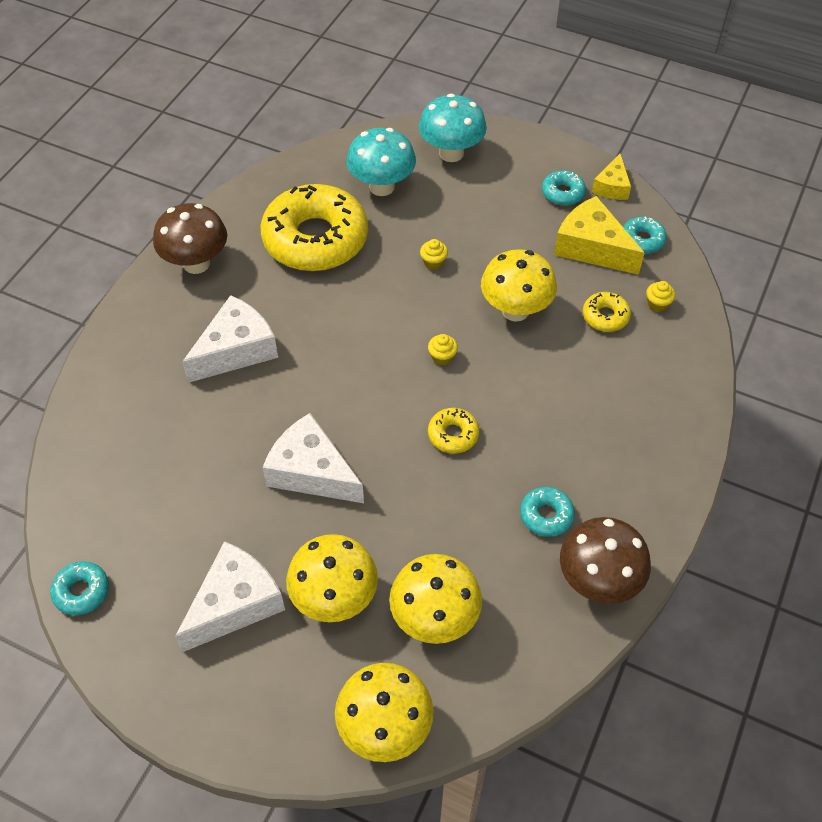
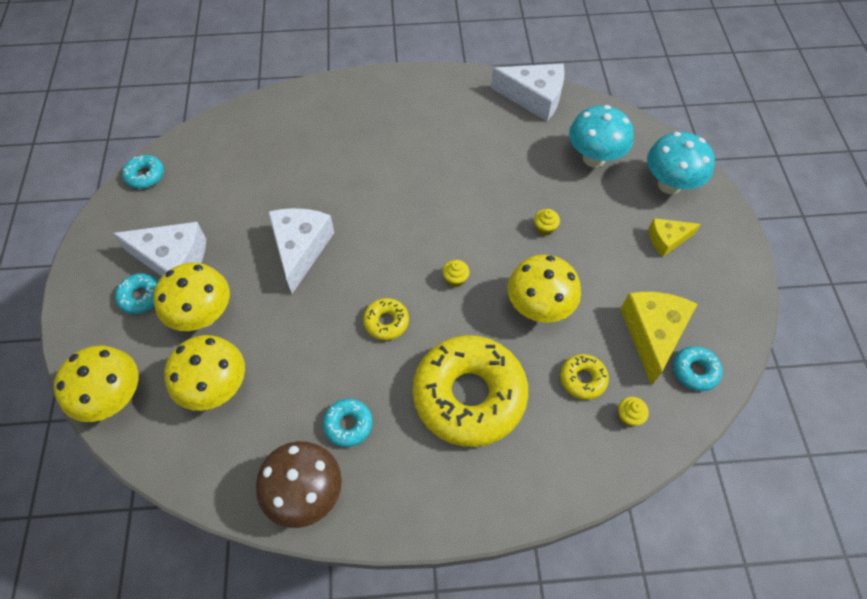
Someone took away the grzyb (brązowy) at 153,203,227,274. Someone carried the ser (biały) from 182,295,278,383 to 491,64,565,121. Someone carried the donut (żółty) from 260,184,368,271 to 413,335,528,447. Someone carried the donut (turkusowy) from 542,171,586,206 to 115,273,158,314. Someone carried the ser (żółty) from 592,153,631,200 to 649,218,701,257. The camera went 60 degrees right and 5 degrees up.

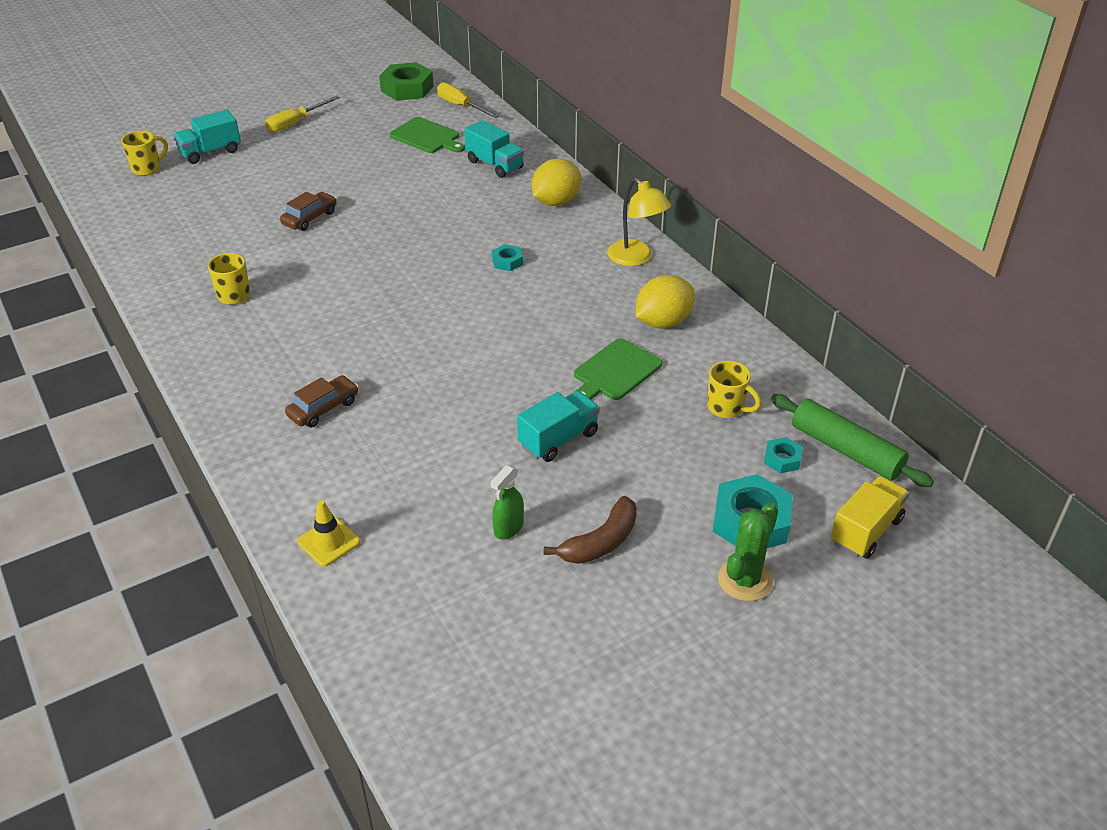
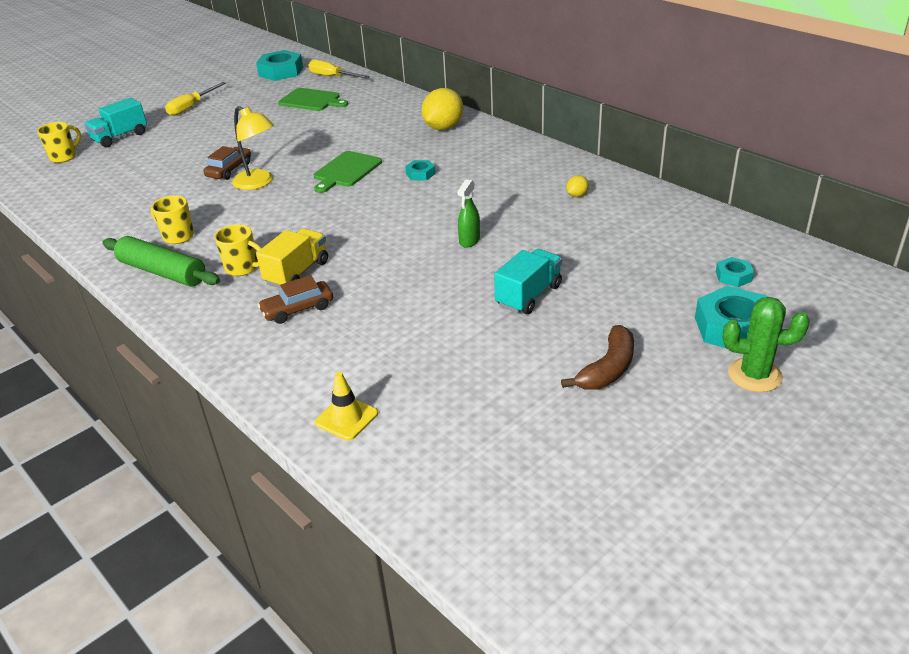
Someone rotated the samochód (brązowy) at 285,375,358,427 by 150 degrees counterclockwise. Someone repainted the nakrętka (zielony) at 379,62,434,101, which became the nakrętka (turkusowy) at 256,50,303,81. Someone took away the ciężarówka (turkusowy) at 464,120,524,178. Someone carried the spryskiwacz (zielony) from 490,465,524,540 to 457,179,480,248. Someone carried the deska do krojenia (zielony) from 574,338,662,400 to 314,151,382,193. Someone carried the lampka (żółty) from 607,178,671,266 to 232,106,274,190. Someone scaled the cytryna (żółty) at 635,275,695,329 by 0.46. Someone carried the kubek (żółty) from 707,361,761,418 to 214,224,262,276. Someone rotated the kaktus (zielony) at 718,503,778,601 by 75 degrees clockwise. Someone carried the wałek do ciasta (zielony) from 771,394,934,487 to 102,236,220,287. Someone carried the ciężarówka (żółty) from 831,476,910,559 to 256,228,328,288. The camera went 10 degrees left and 5 degrees down.

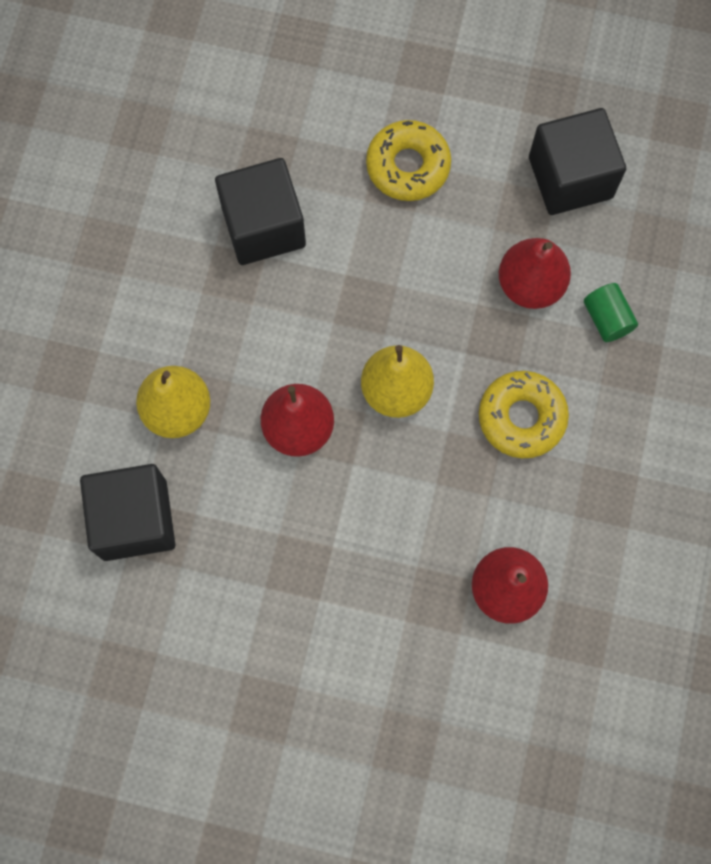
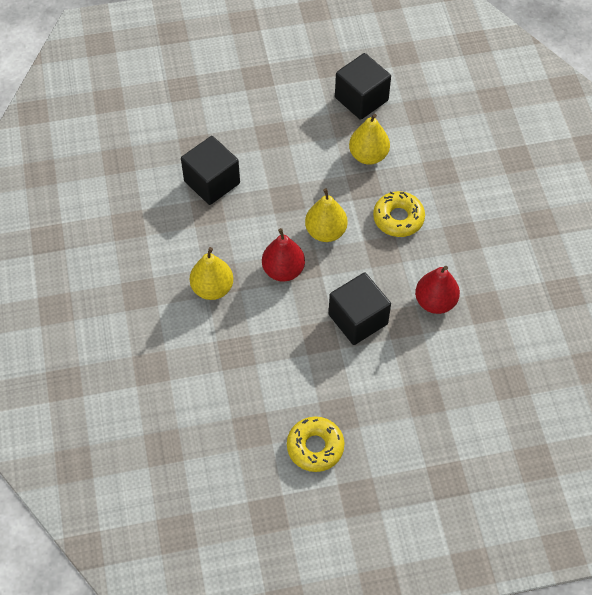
Someone carried the sześcian (czarny) from 80,464,175,561 to 329,273,391,345. Someone carried the donut (żółty) from 366,120,451,201 to 287,417,344,472. Someone repainted the gruszka (czerwony) at 499,238,571,309, which became the gruszka (żółty) at 349,114,390,165. Someone took away the walec (zielony) at 584,283,638,342. The camera went 25 degrees left and 15 degrees down.

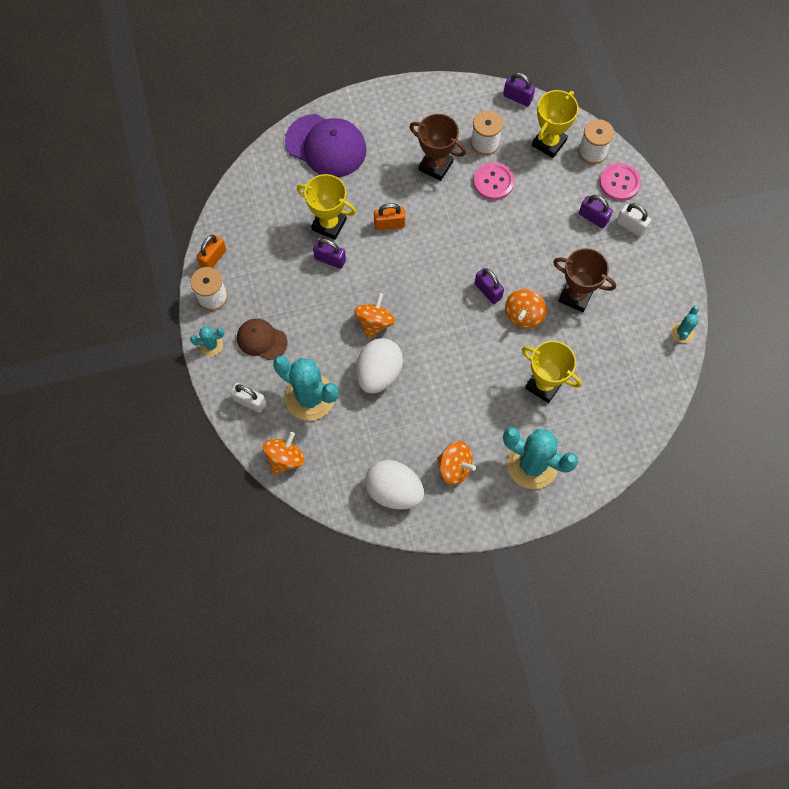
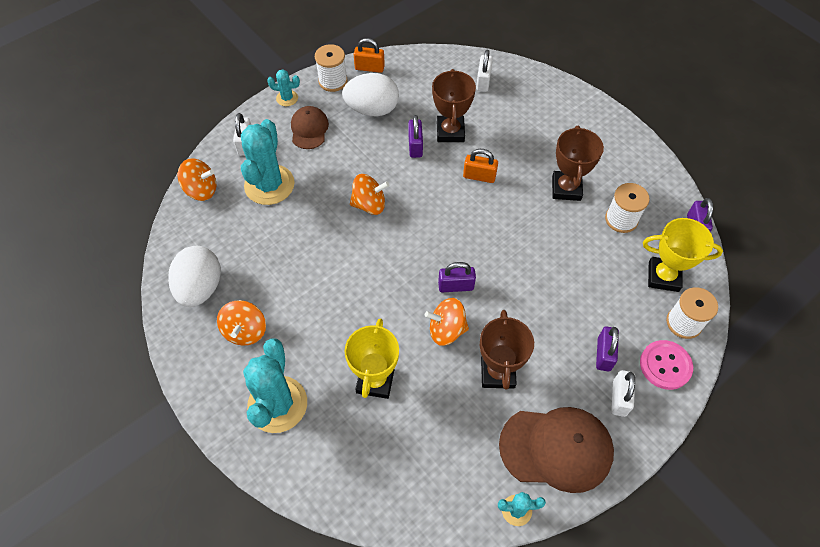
Someone rotated the kaktus (turkusowy) at 190,326,224,356 by 45 degrees counterclockwise. Someone took away the czapka (fioletowy) at 285,114,367,177. Someone repainted the puchar (żółty) at 297,174,356,240, which became the puchar (brązowy) at 432,69,476,142. Someone carried the jajko (biały) from 356,338,403,393 to 342,73,399,116. Someone rotated the kłódka (pomarańczowy) at 374,203,405,230 by 45 degrees counterclockwise. Someone took away the guzik (różowy) at 474,162,514,200. Someone rotated the kłódka (fioletowy) at 475,268,504,304 by 60 degrees clockwise. Someone put down the kłódka (biały) at 476,50,493,92. Someone put down the czapka (brązowy) at 499,407,614,493. The camera went 65 degrees right and 10 degrees down.

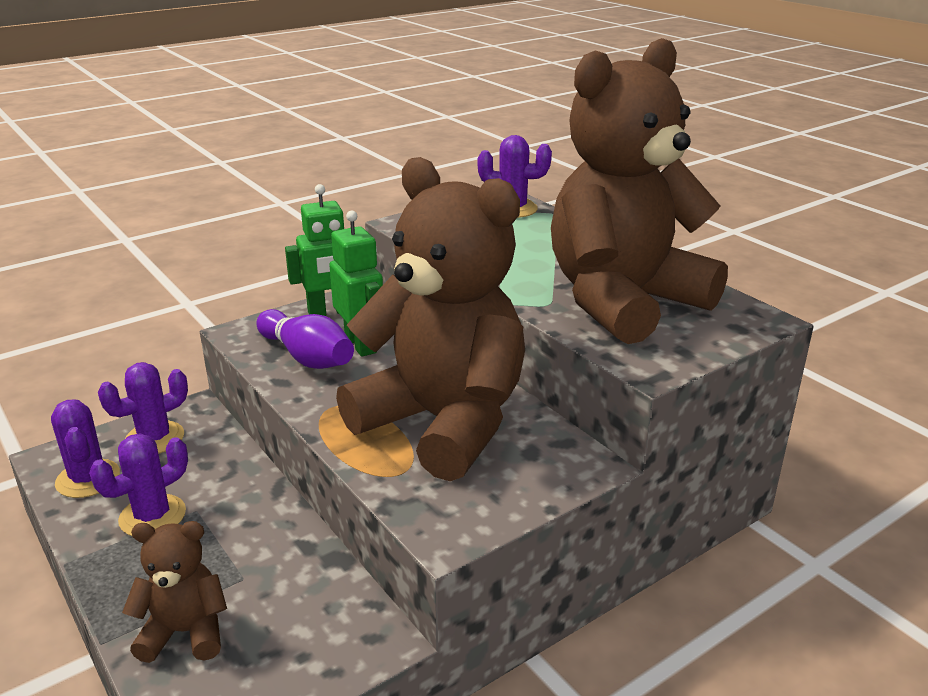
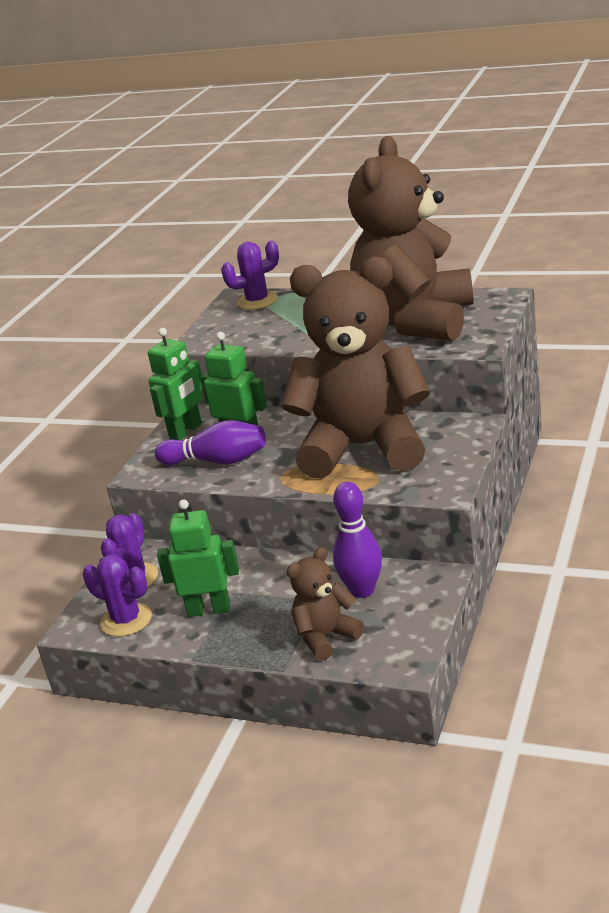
Someone swapped the kaktus (fioletowy) at 89,433,188,536 for the robot (zielony) at 157,499,239,617. Someone put down the kręgiel (fioletowy) at 333,482,382,598. The camera went 30 degrees left and 0 degrees up.

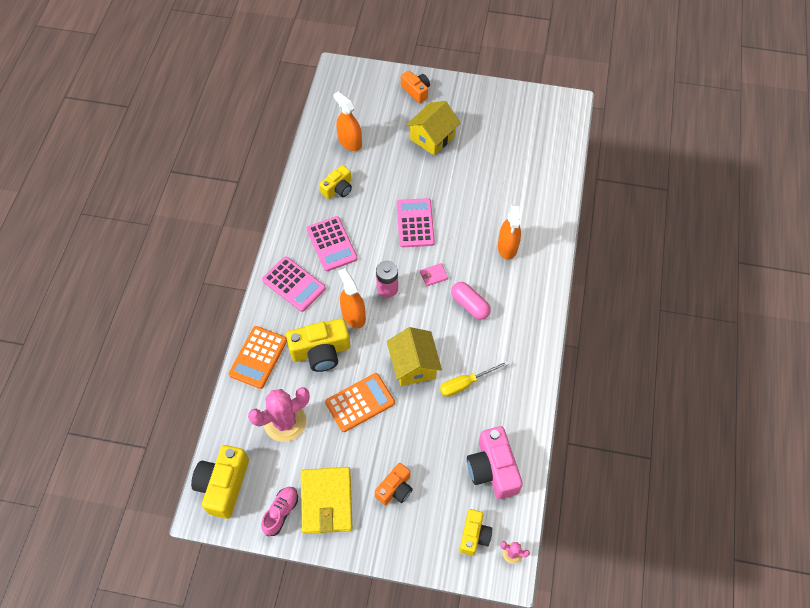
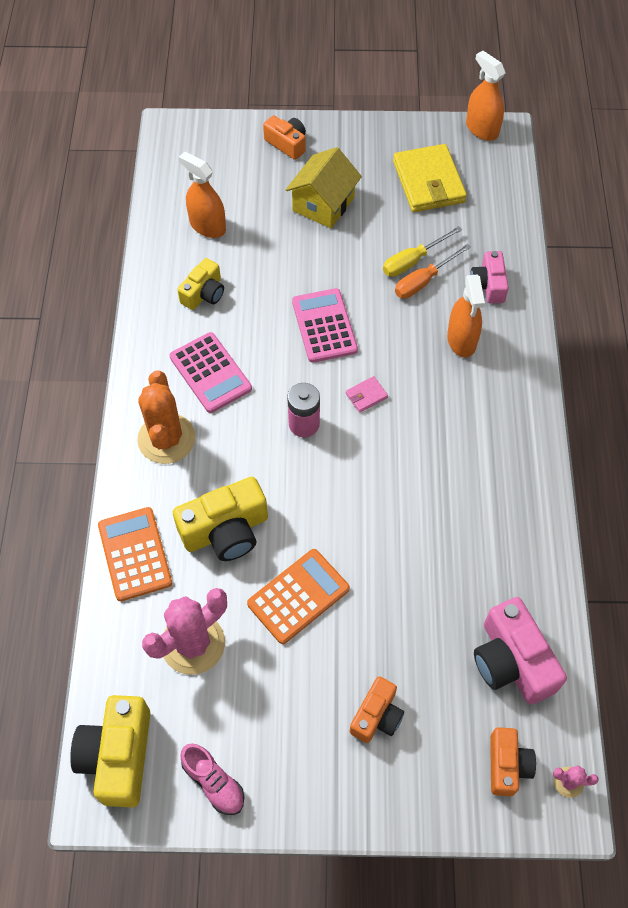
Someone rotated the kalkulator (pomarańczowy) at 229,326,287,389 by 150 degrees clockwise. Someone rotated the but (różowy) at 261,487,298,536 by 120 degrees clockwise. Someone swapped the kalkulator (różowy) at 262,256,326,312 for the kaktus (pomarańczowy) at 137,370,196,464. Someone carried the portfel (żółty) from 301,467,353,534 to 393,144,467,212. Someone carried the spryskiwacz (pomarańczowy) from 338,268,366,328 to 466,51,505,141. Someone took away the domek (żółty) at 387,327,442,386. Someone carried the śrubokręt (żółty) from 440,361,509,397 to 383,226,462,277. Someone took away the kapsułka (różowy) at 451,282,491,320. Someone repainted the aparat fotograficzny (żółty) at 460,509,492,556, which became the aparat fotograficzny (pomarańczowy) at 490,727,536,796. Someone put down the śrubokręt (pomarańczowy) at 395,244,471,298. Someone put down the aparat fotograficzny (różowy) at 470,251,509,304. The camera went 10 degrees left and 0 degrees up.

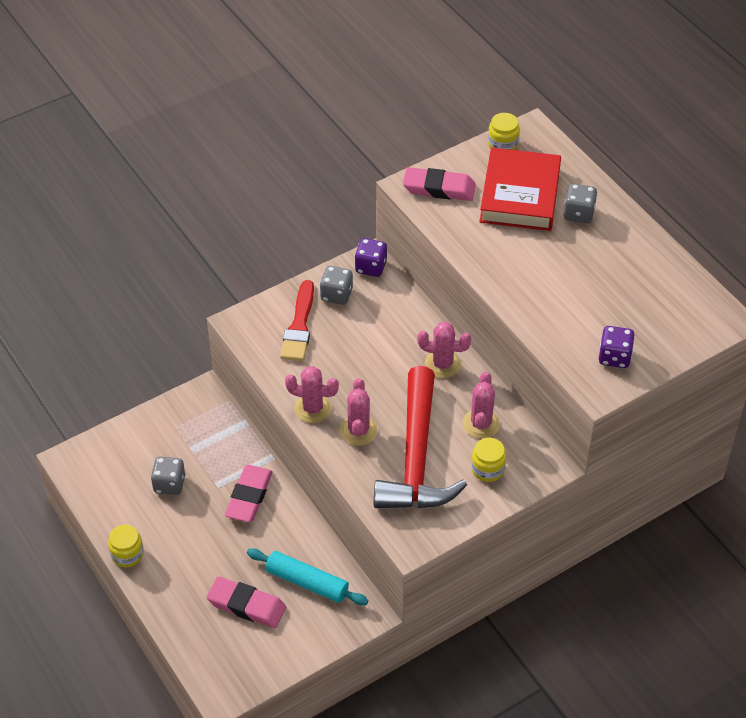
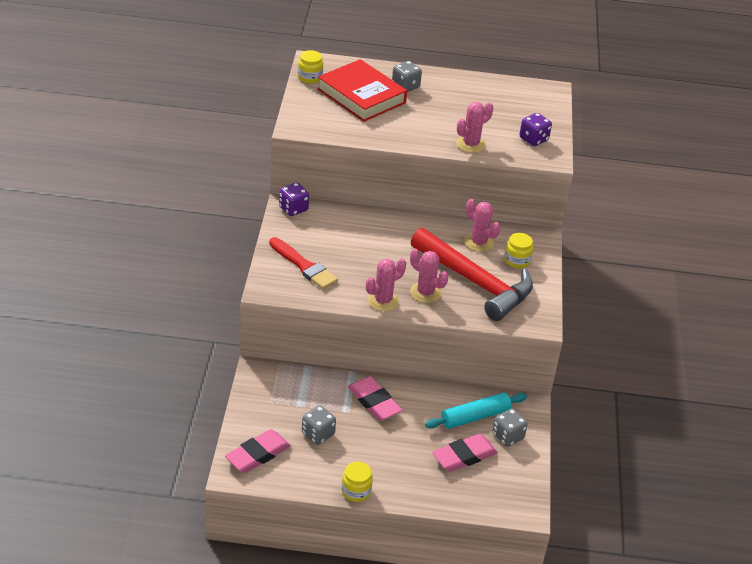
Someone carried the kostka do gry (szary) from 320,266,353,305 to 492,409,528,447. Someone carried the gumka do mazania (różowy) from 403,167,476,201 to 225,429,291,473. Someone carried the kaktus (różowy) from 417,322,471,378 to 456,102,493,153. The camera went 55 degrees left and 10 degrees down.

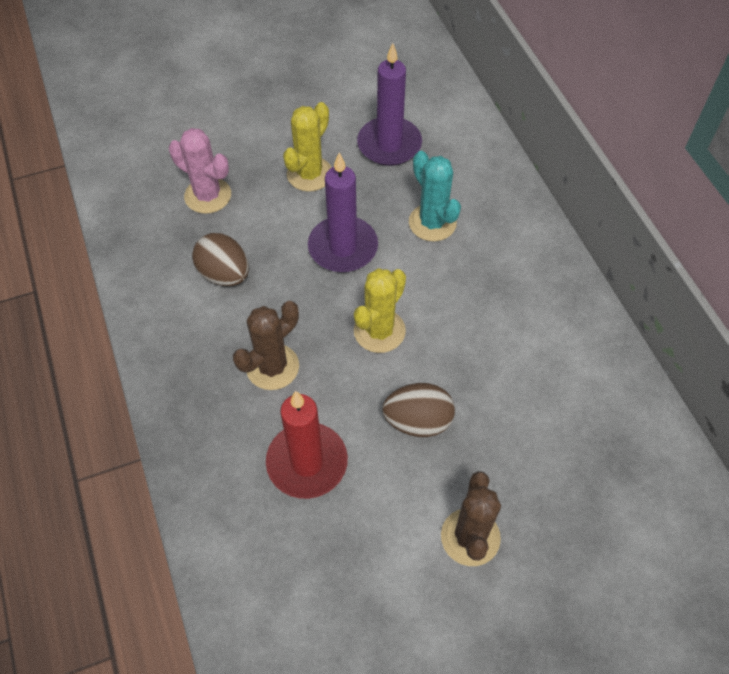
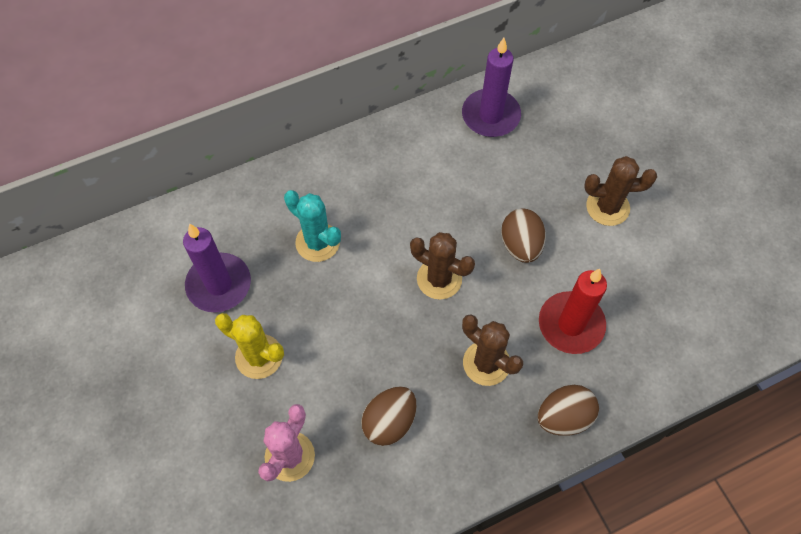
Someone carried the świeca (fioletowy) from 308,152,378,272 to 462,38,521,137. Someone repainted the kaktus (żółty) at 354,268,406,353, which became the kaktus (brązowy) at 410,232,475,299. Someone rotated the kaktus (turkusowy) at 409,151,461,241 by 75 degrees clockwise. Someone put down the jajko (brązowy) at 538,385,599,436. The camera went 95 degrees left and 5 degrees up.

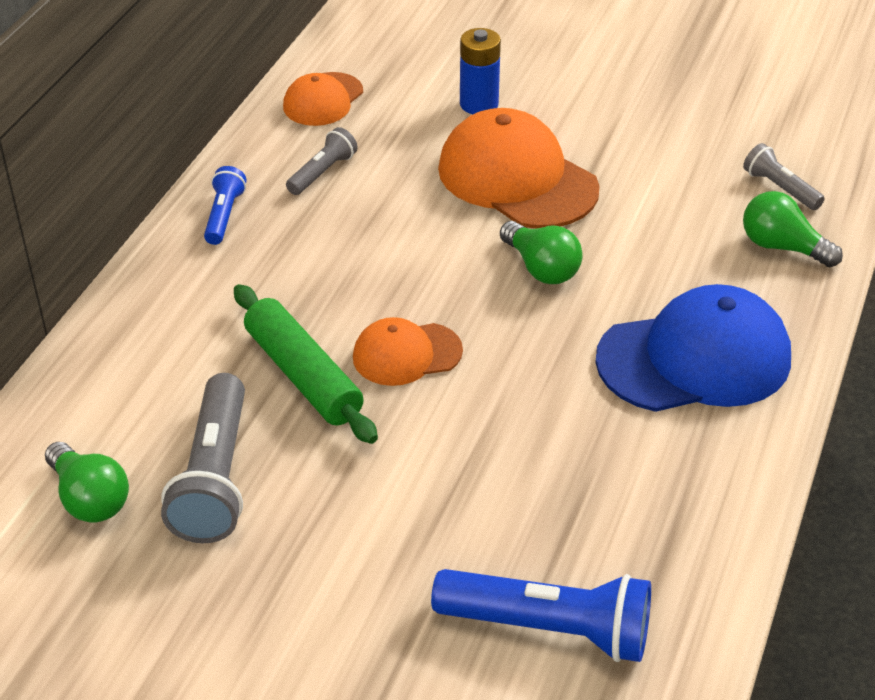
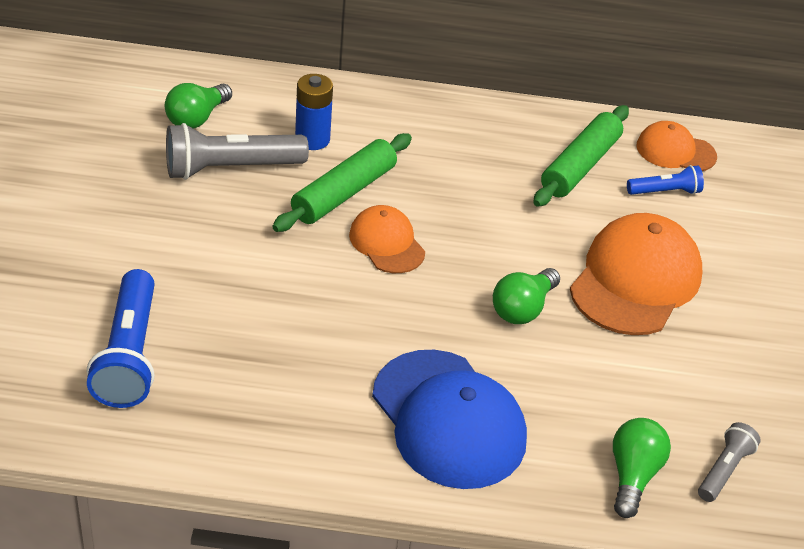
Someone carried the latarka (niebieski) from 204,166,246,245 to 627,165,704,195. Someone swapped the latarka (szary) at 286,127,358,195 for the wałek do ciasta (zielony) at 533,105,629,207. Someone carried the bateria (niebieski) from 460,28,501,114 to 295,74,333,150. The camera went 70 degrees right and 0 degrees up.

